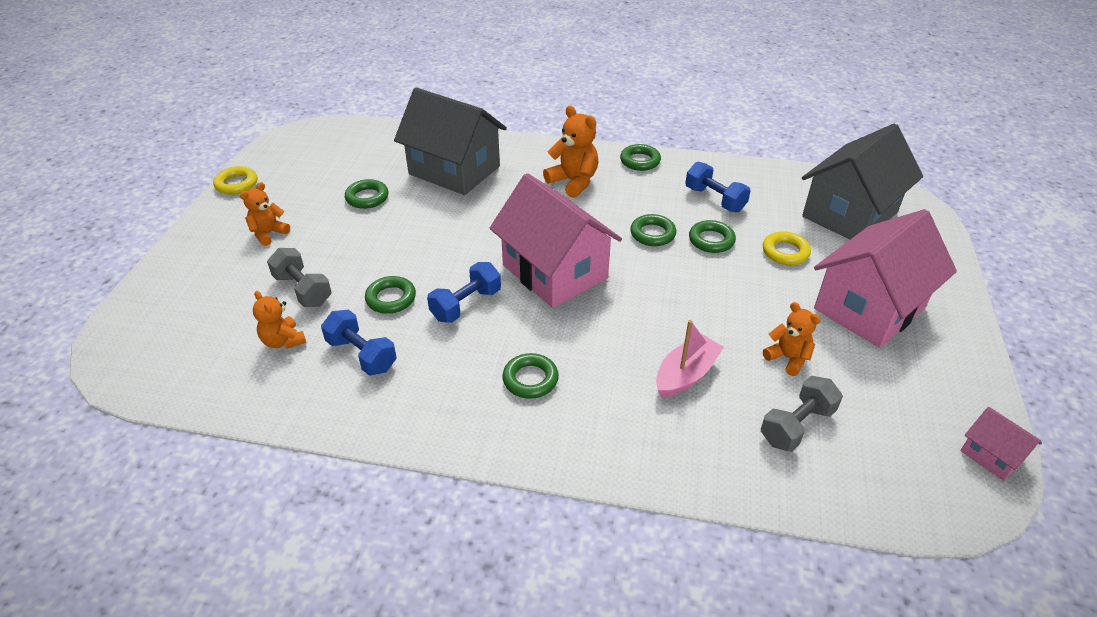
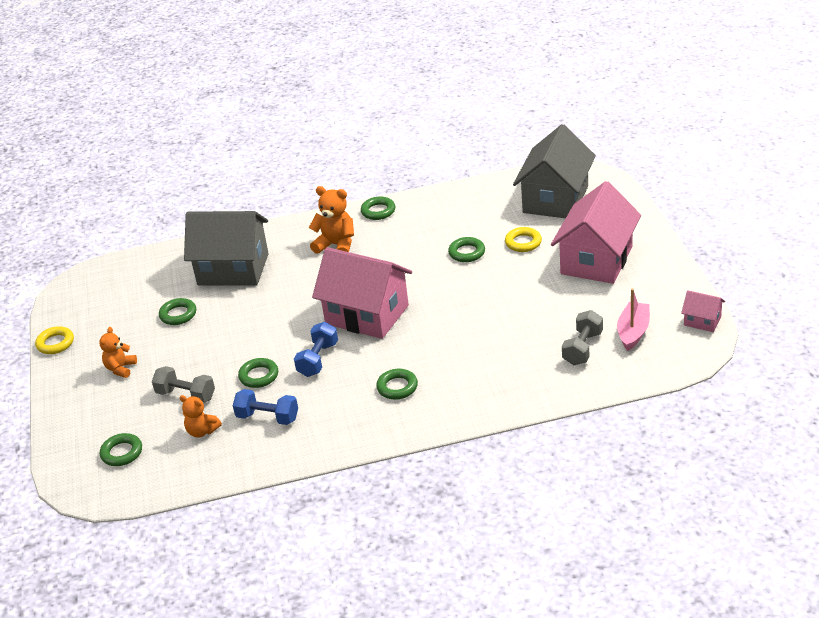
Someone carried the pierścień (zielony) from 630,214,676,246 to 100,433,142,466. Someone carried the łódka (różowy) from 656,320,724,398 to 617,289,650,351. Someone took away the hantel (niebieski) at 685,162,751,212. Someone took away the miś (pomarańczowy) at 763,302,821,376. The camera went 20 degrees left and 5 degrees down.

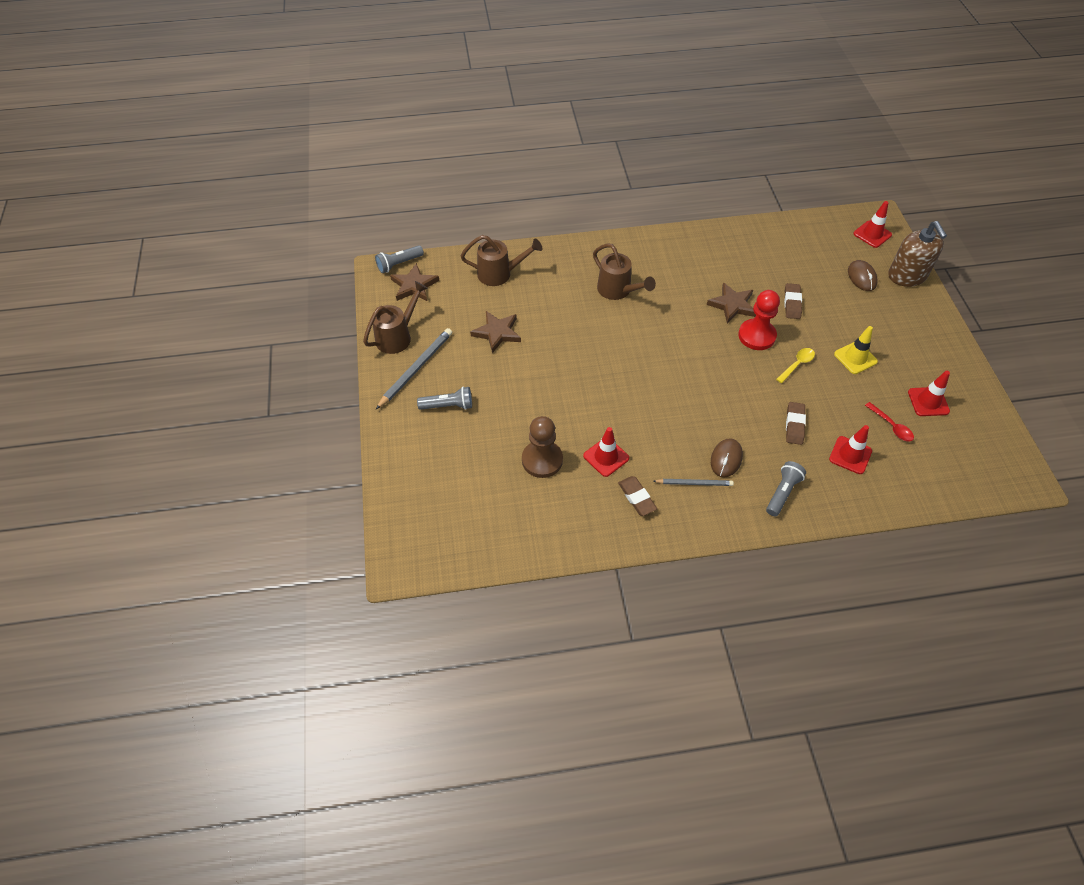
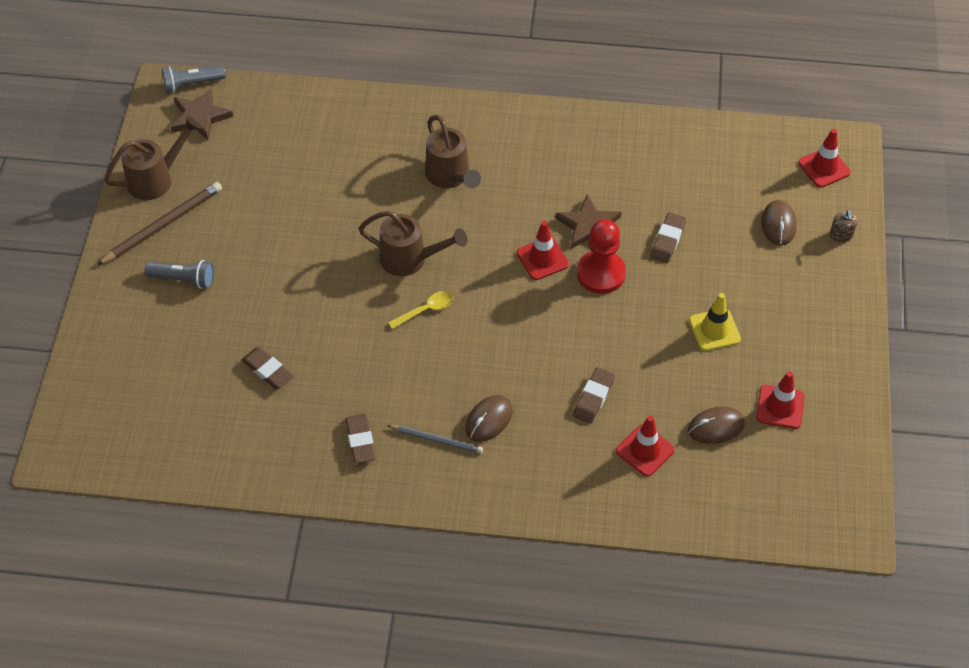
Someone repainted the ołówek (szary) at 376,328,452,409, which became the ołówek (brązowy) at 97,182,222,265. Someone carried the konewka (brązowy) from 461,235,542,286 to 358,211,467,276. Someone took away the gwiazda (brązowy) at 470,311,521,353. Someone swapped the pionek (brązowy) at 522,416,563,478 for the gumka do mazania (brązowy) at 242,347,294,389. Someone carried the pachołek (czerwony) from 583,427,629,477 to 517,221,569,280. Someone took away the latarka (szary) at 766,461,806,516. Someone carried the łyżka (żółty) from 776,348,815,383 to 388,291,454,329. Someone swapped the łyżka (czerwony) at 865,402,914,442 for the myszka (brązowy) at 688,406,745,444. Someone scaled the dozownik mydła (brązowy) at 888,221,947,287 by 0.42. The camera went 15 degrees right and 0 degrees up.

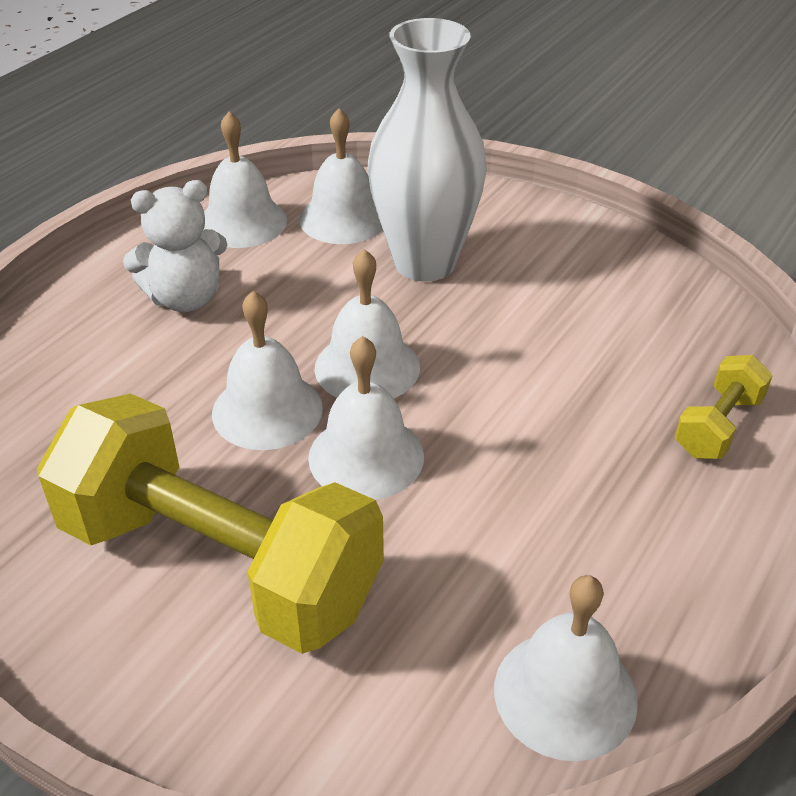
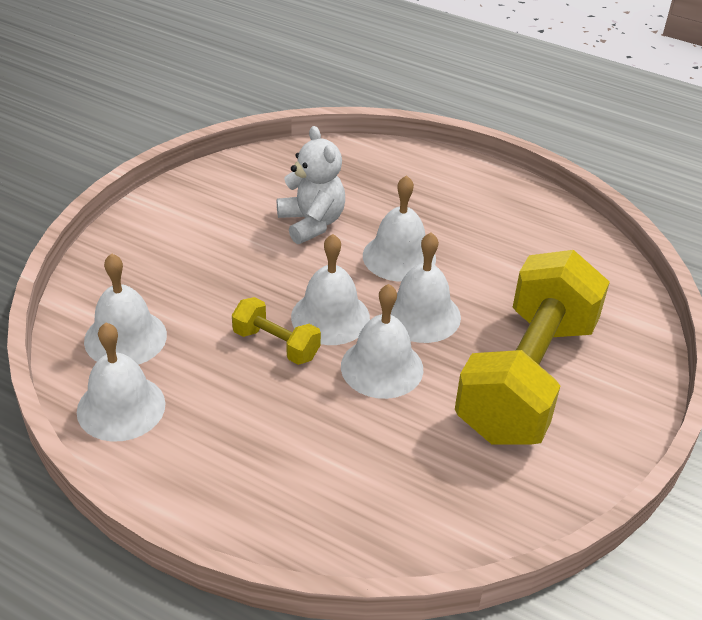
Someone carried the miś (biały) from 123,180,227,312 to 277,126,345,244. Someone took away the wazon (biały) at 368,18,487,281. Someone carried the dzwonek (biały) from 494,575,638,761 to 363,175,436,282. Someone carried the hantel (żółty) from 675,355,773,459 to 232,297,321,365. The camera went 95 degrees left and 0 degrees up.

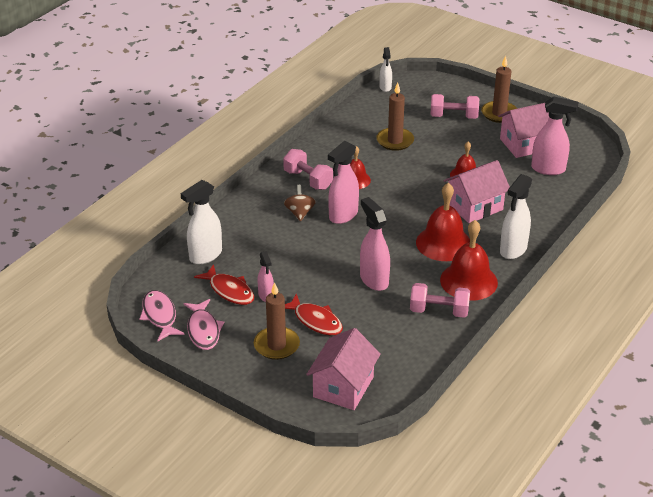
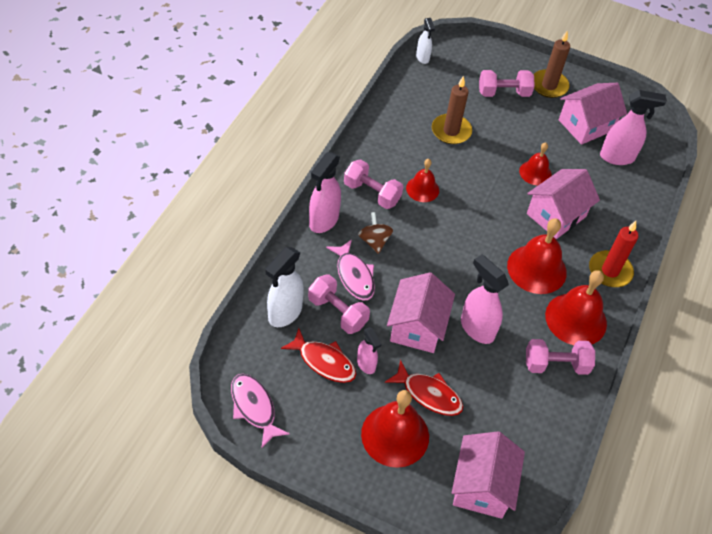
Someone carried the ryba (różowy) from 183,299,225,350 to 326,239,375,300. Someone swapped the świeca (brązowy) at 254,282,300,360 for the dzwonek (czerwony) at 361,390,429,468. Someone carried the spryskiwacz (różowy) from 328,141,359,224 to 309,152,341,233. Someone swapped the spryskiwacz (biały) at 500,174,532,259 for the świeca (czerwony) at 589,221,638,287. Someone put down the hantel (różowy) at 308,274,370,334. Someone put down the domek (różowy) at 387,272,455,353. The camera went 15 degrees left and 15 degrees up.

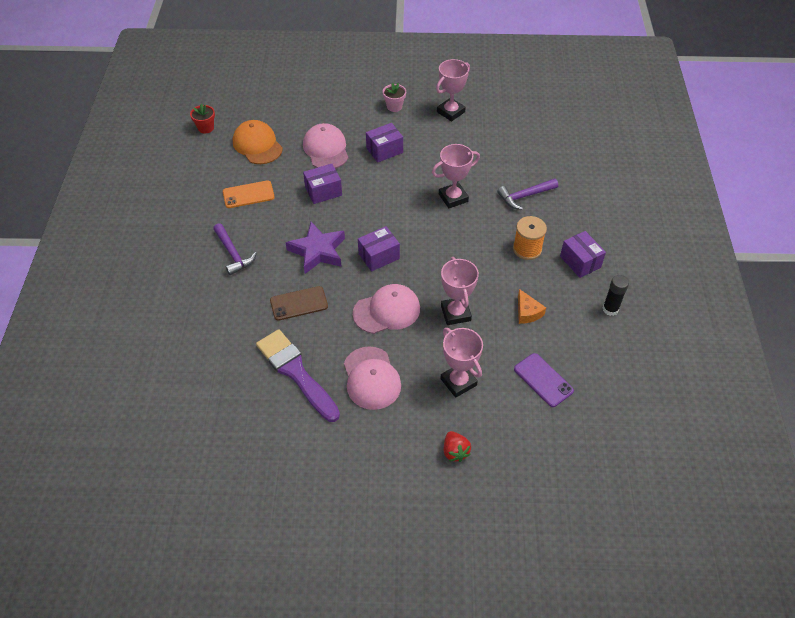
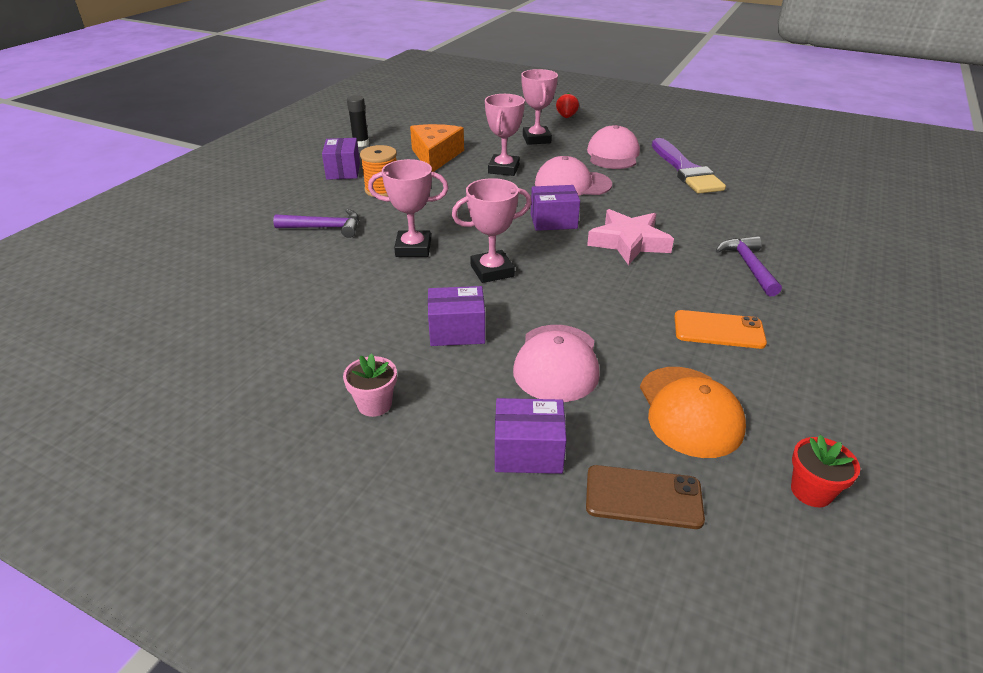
Someone carried the telefon (brązowy) from 270,286,328,321 to 586,465,705,529. Someone repainted the gwiazda (fioletowy) at 286,222,345,274, which became the gwiazda (różowy) at 587,209,674,265. Someone carried the pudełko (fioletowy) from 303,164,342,204 to 495,398,567,474. Someone carried the puchar (różowy) from 436,59,470,121 to 452,178,532,283. Someone took away the telefon (fioletowy) at 514,353,574,407. Someone scaled the ser (pomarańczowy) at 518,289,546,324 by 1.82. The camera went 155 degrees left and 15 degrees down.

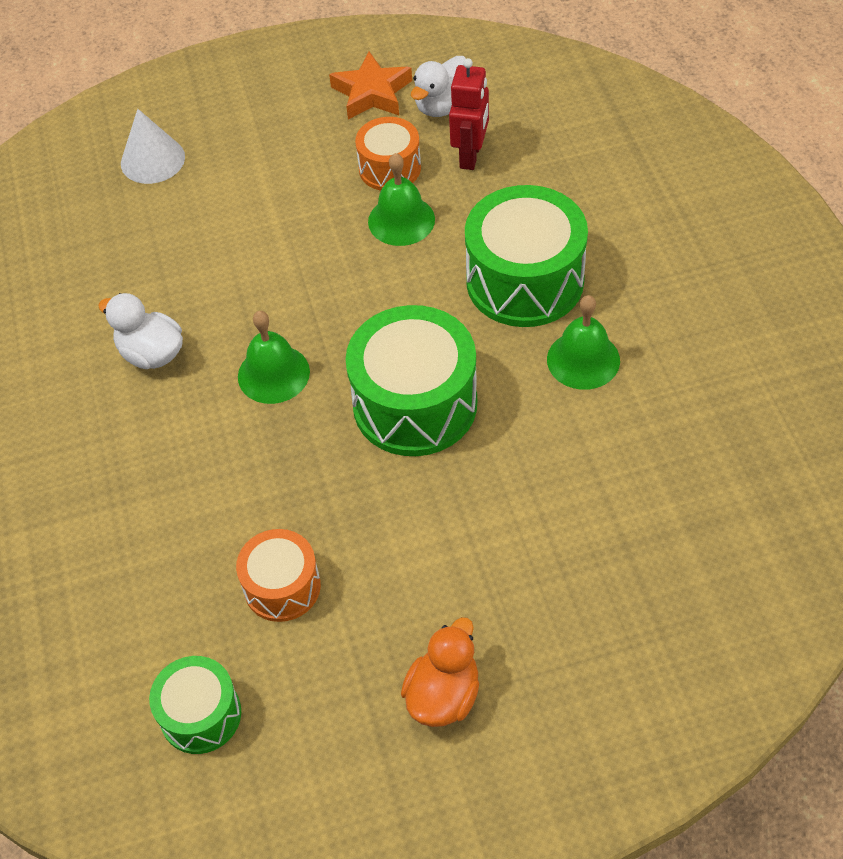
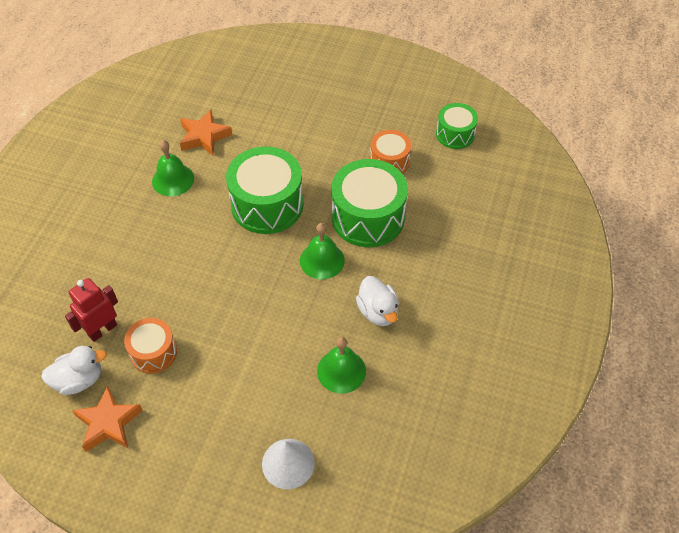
Someone carried the dzwonek (zielony) from 368,153,435,246 to 317,337,366,393. Someone took away the kaczka (pomarańczowy) at 401,617,479,727. Someone carried the bęben (zielony) from 465,185,588,327 to 331,159,408,247. Someone put down the gwiazda (pomarańczowy) at 180,110,232,156. The camera went 150 degrees left and 0 degrees up.

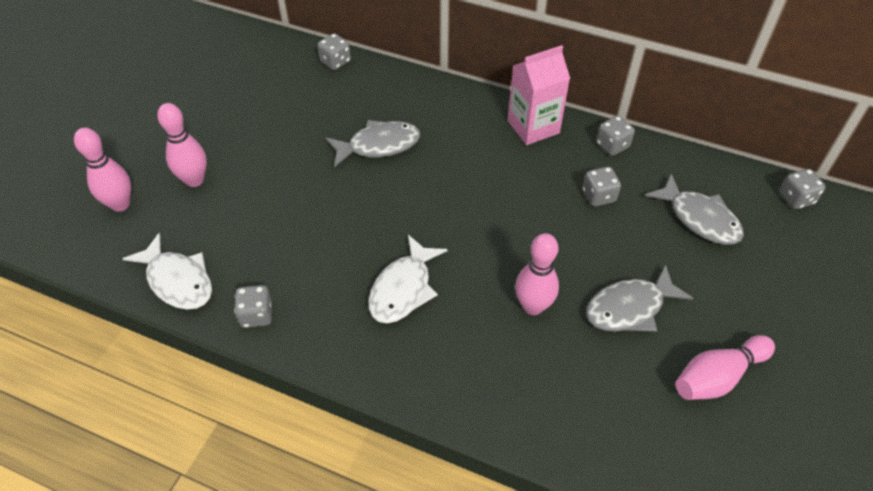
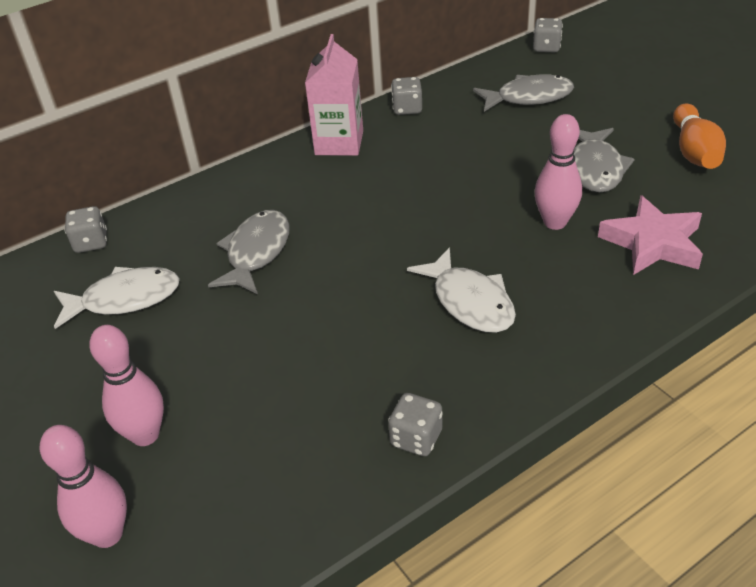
Someone carried the ryba (biały) from 122,233,212,310 to 54,267,180,329. Someone took away the kostka do gry (szary) at 583,167,621,207. Someone repainted the kręgiel (różowy) at 676,335,775,400, which became the kręgiel (pomarańczowy) at 673,103,726,169. Someone put down the gwiazda (różowy) at 598,195,703,275. The camera went 55 degrees left and 10 degrees down.

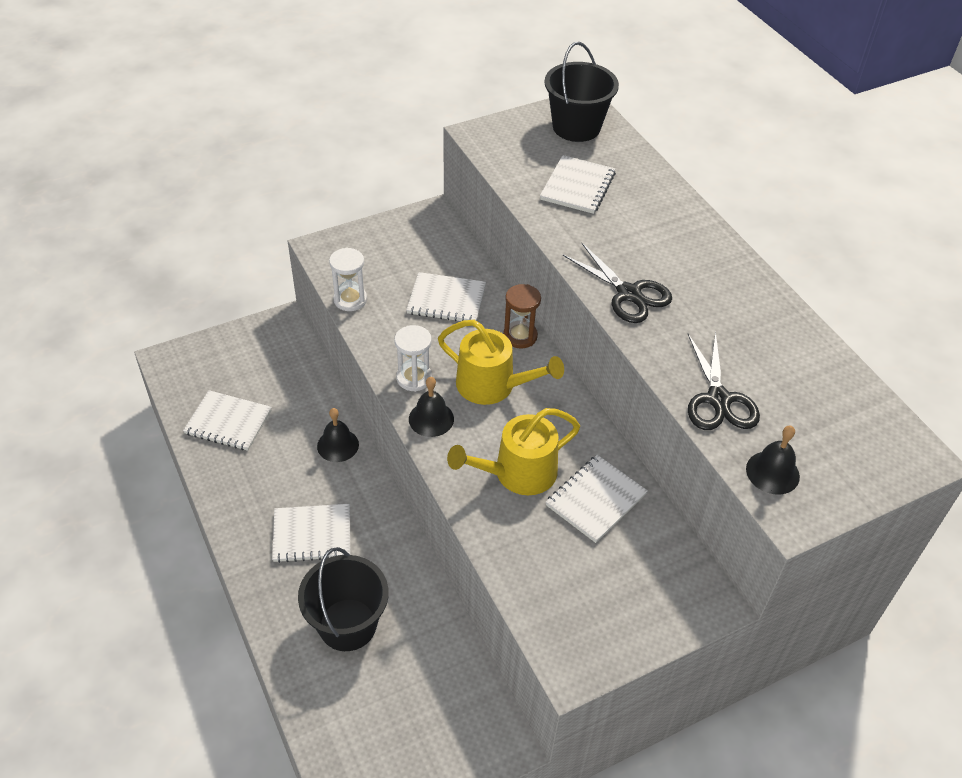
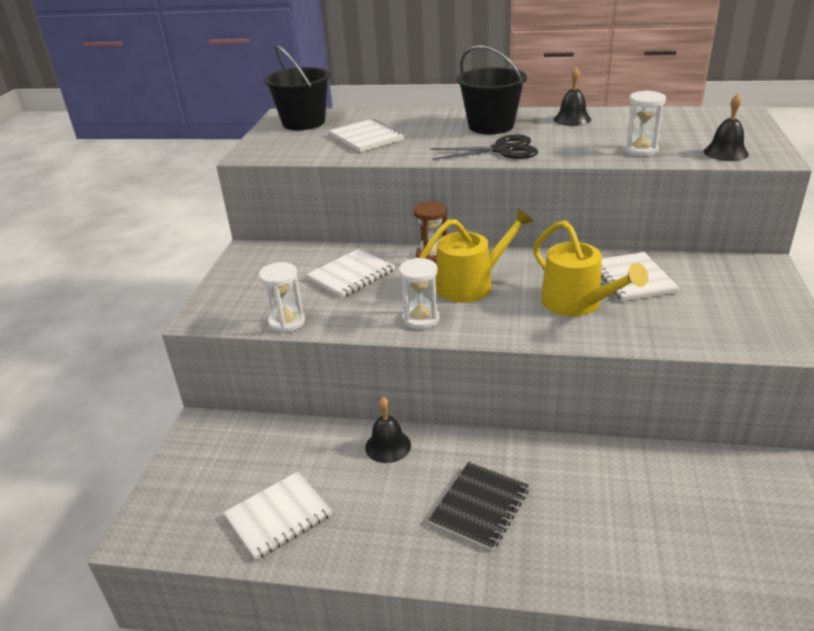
Someone repainted the zeszyt (biały) at 272,504,350,563, which became the zeszyt (czarny) at 429,462,529,551. Someone carried the wiadro (czarny) from 298,547,389,651 to 457,45,527,134. Someone carried the dzwonek (czarny) from 409,377,454,437 to 554,67,591,126. Someone rotated the konewka (żółty) at 447,408,580,495 by 45 degrees counterclockwise. Someone swapped the nożyczki (czarny) at 688,331,760,430 for the klepsydra (biały) at 624,91,666,157. The camera went 50 degrees left and 15 degrees down.

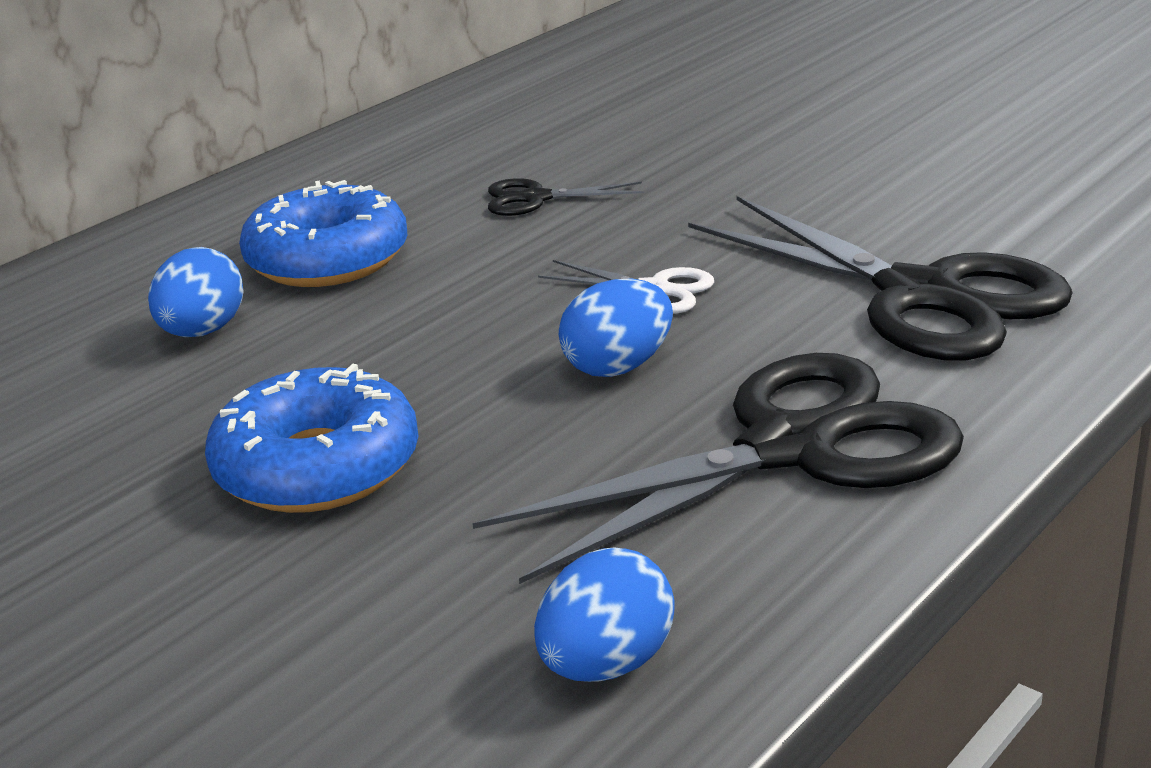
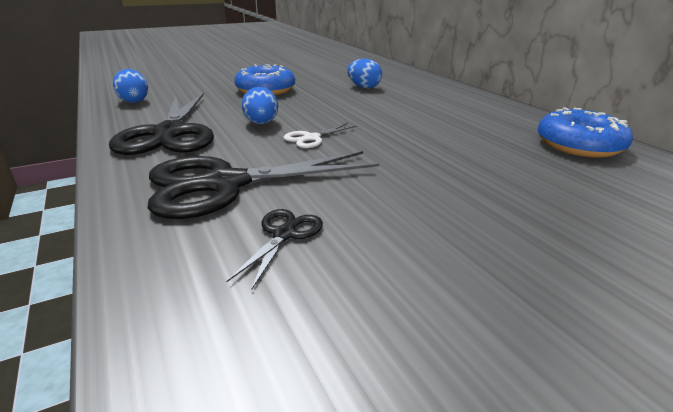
Someone carried the donut (niebieski) from 239,180,408,287 to 537,107,633,158. Someone carried the nożyczki (czarny) from 488,178,644,216 to 227,209,323,290. The camera went 110 degrees right and 0 degrees up.

